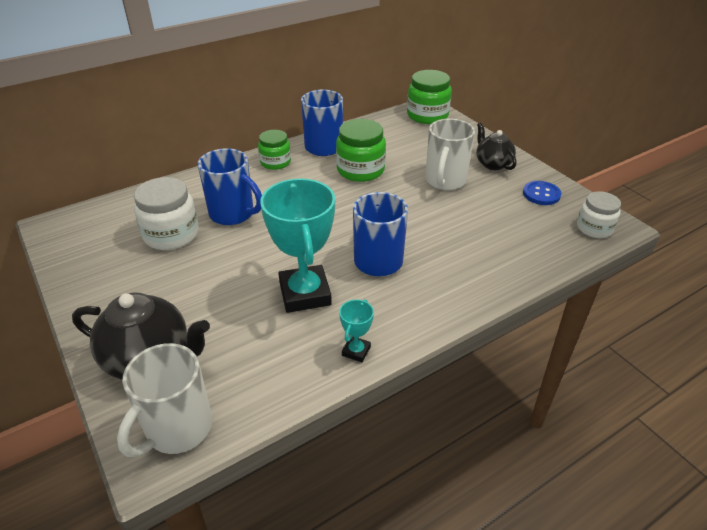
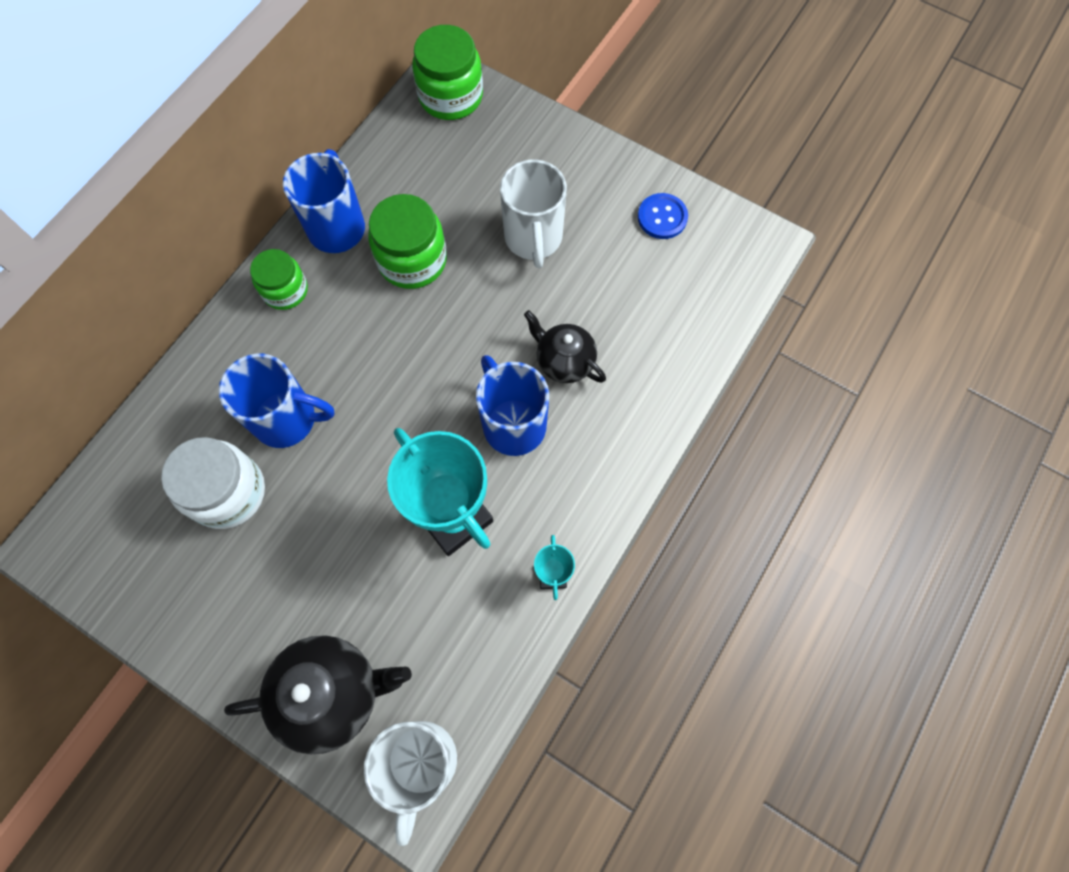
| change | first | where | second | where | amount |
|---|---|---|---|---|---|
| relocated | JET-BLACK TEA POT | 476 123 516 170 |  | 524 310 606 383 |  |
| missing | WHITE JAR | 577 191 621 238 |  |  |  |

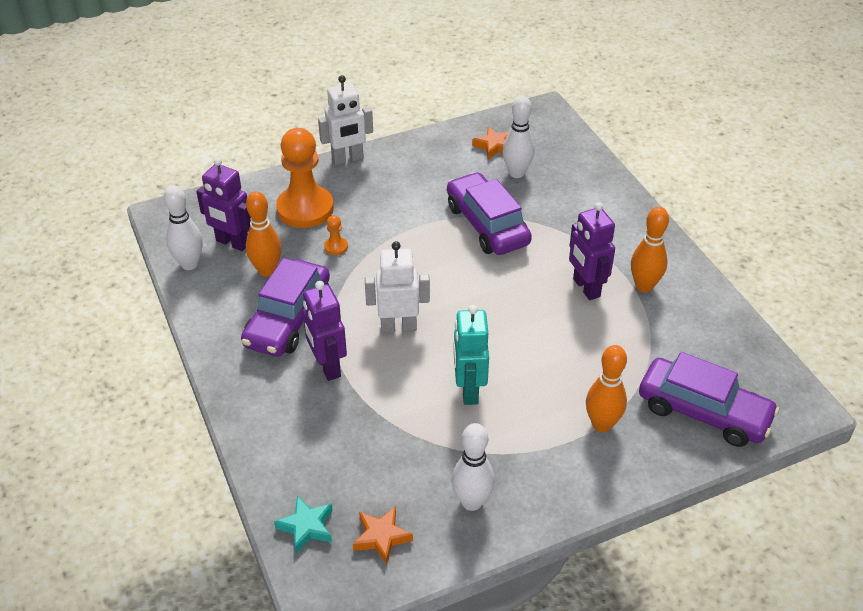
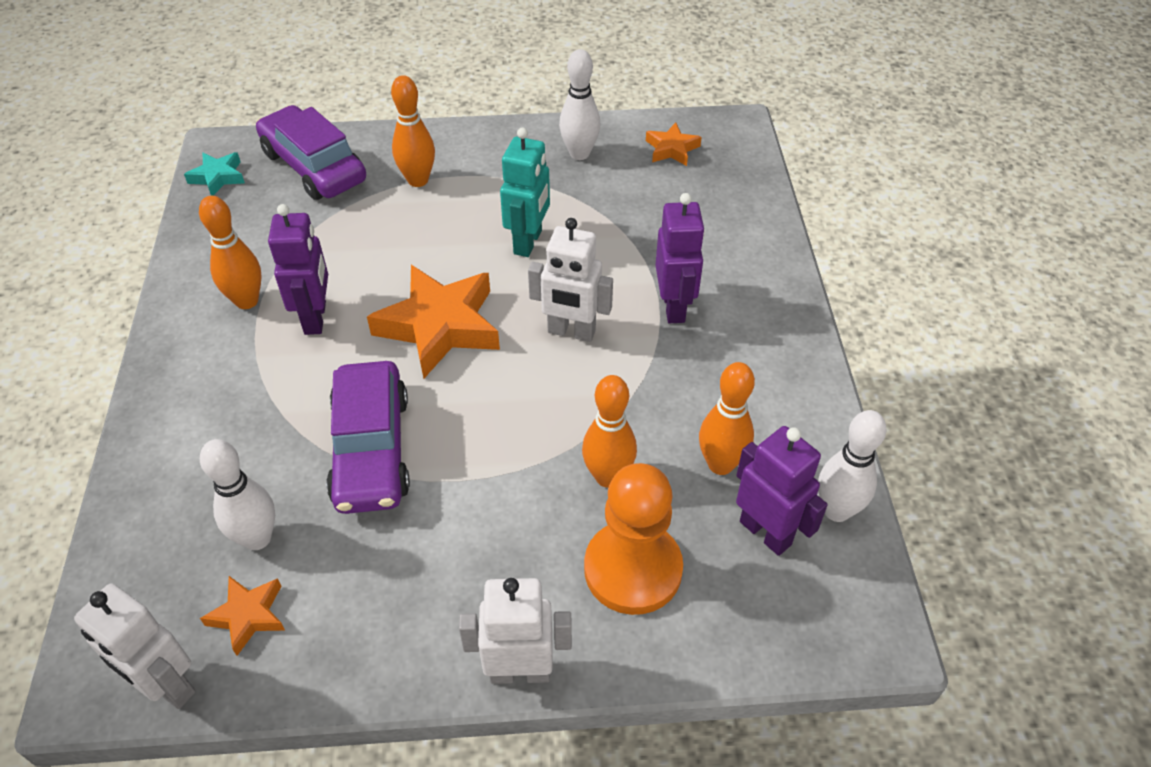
| change | first | where | second | where | amount |
|---|---|---|---|---|---|
| appeared |  |  | WHITE ROBOT | 74 583 196 709 |  |
| relocated | TEAL STAR SHAPE | 274 496 333 553 |  | 184 152 245 196 |  |
| appeared |  |  | ORANGE-COLOURED STAR SHAPE | 367 265 500 378 |  |
| exchanged | ORANGE-COLOURED PAWN | 324 215 348 255 | ORANGE-COLOURED BOWLING PIN | 582 375 637 488 |  |
| missing | VIOLET CAR | 241 258 330 357 |  |  |  |

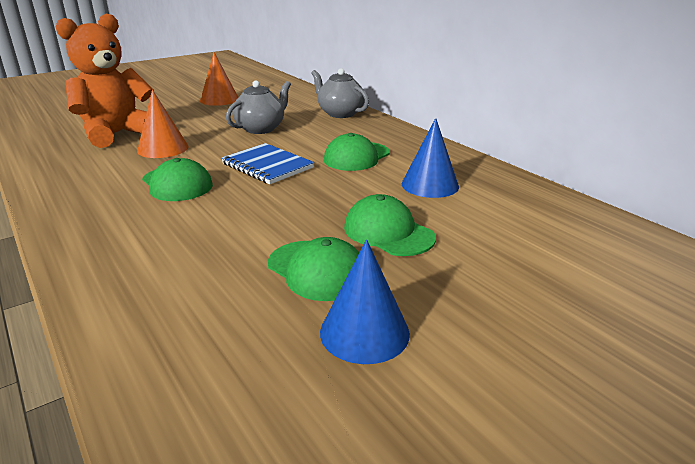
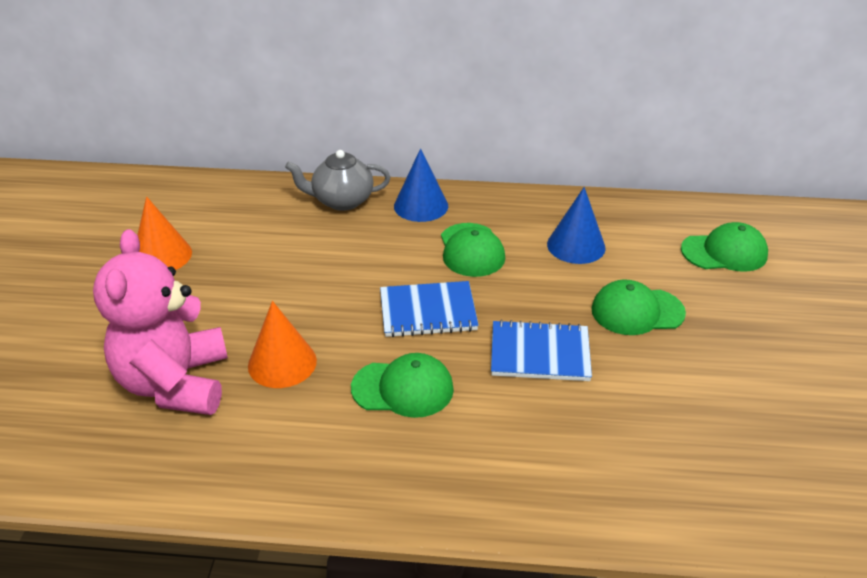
| change | first | where | second | where | amount |
|---|---|---|---|---|---|
| colour | ORANGE-COLOURED TEDDY BEAR | 55 14 154 148 | ROSE-PINK TEDDY BEAR | 93 229 228 415 |  |
| relocated | ROYAL BLUE CONE | 320 239 410 364 |  | 394 148 448 222 |  |
| appeared |  |  | ROYAL BLUE NOTEBOOK | 491 320 592 381 |  |
| relocated | EMERALD CAP | 268 237 359 301 |  | 681 222 768 272 |  |
| missing | GRAY TEA POT | 226 80 291 134 |  |  |  |

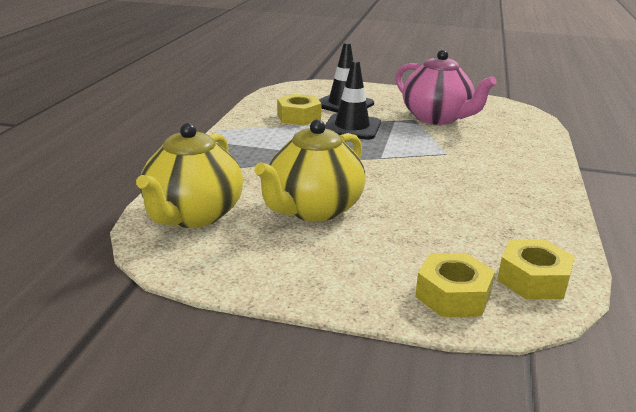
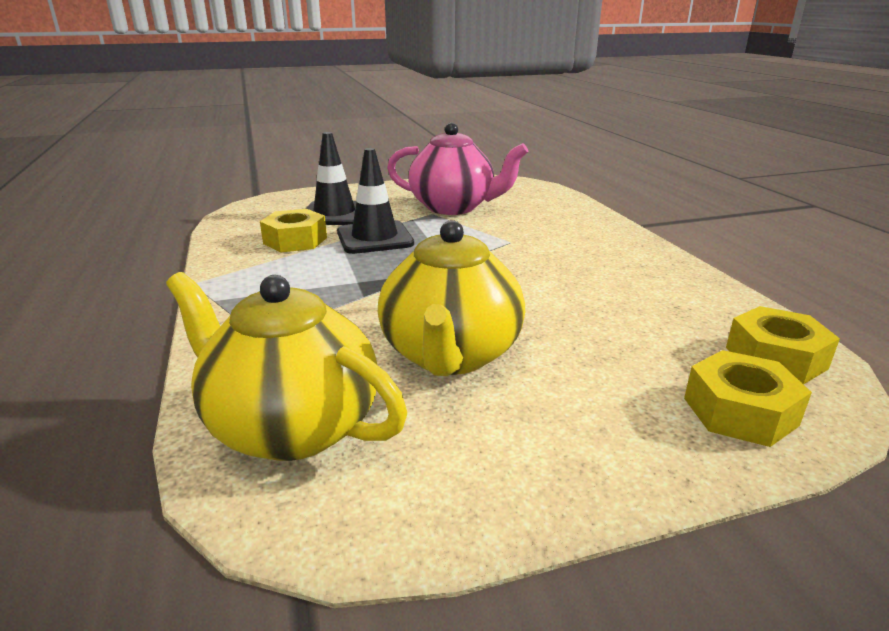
| change | first | where | second | where | amount |
|---|---|---|---|---|---|
| spun | GOLDEN TEA POT | 136 123 243 228 |  | 166 272 407 461 | 135 degrees clockwise |

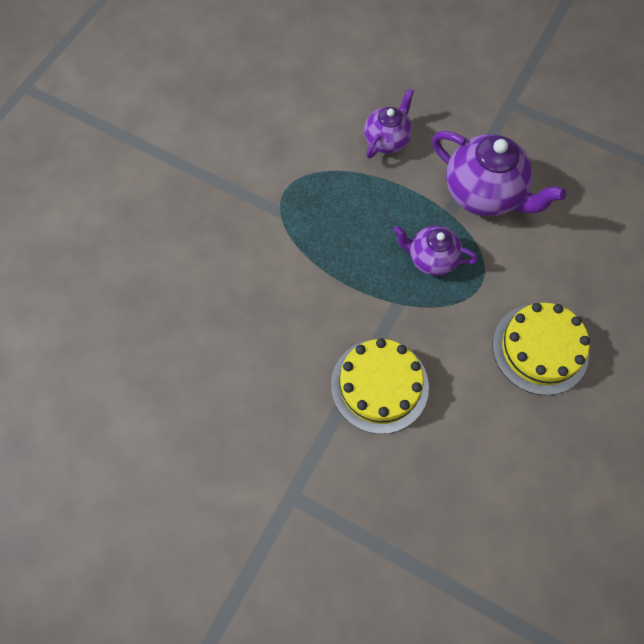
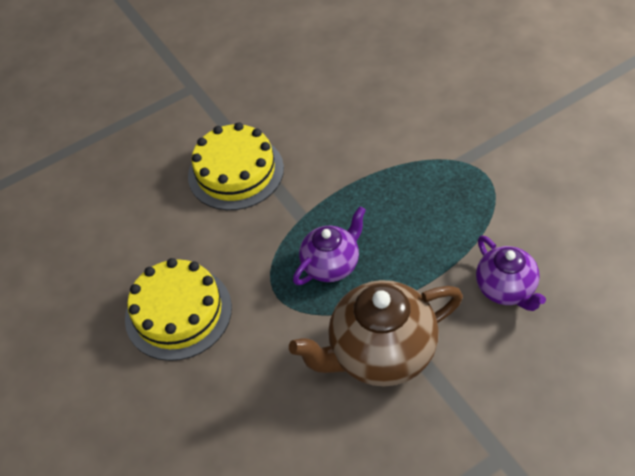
| change | first | where | second | where | amount |
|---|---|---|---|---|---|
| colour | VIOLET TEA POT | 432 131 566 216 | DARK BROWN TEA POT | 289 280 463 387 |  |

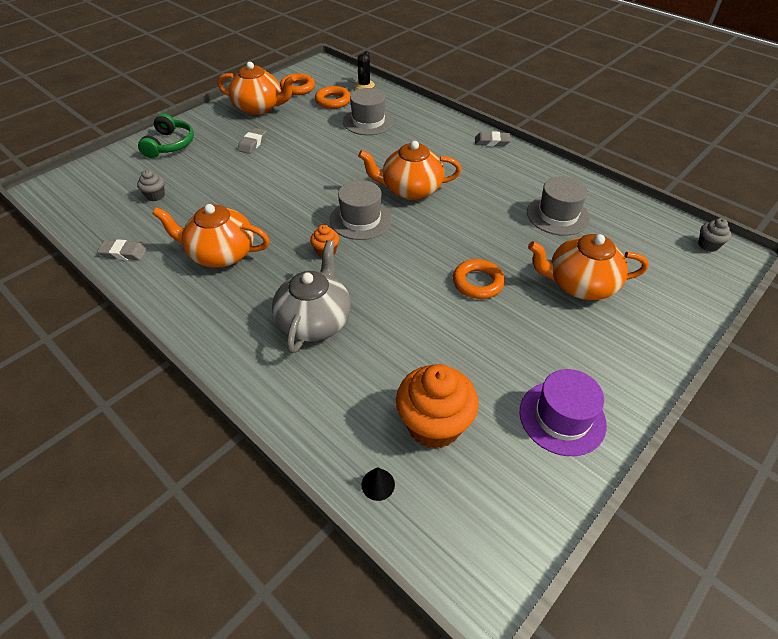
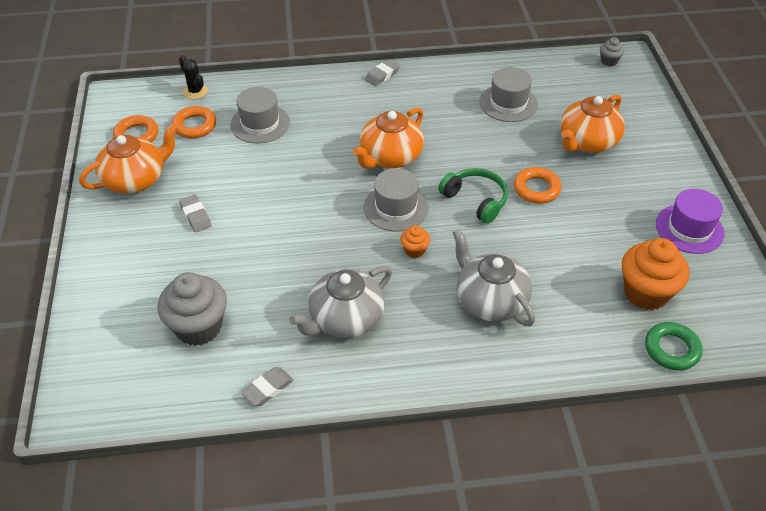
| change | first | where | second | where | amount |
|---|---|---|---|---|---|
| size | GRAY CUPCAKE | 137 170 165 201 |  | 157 272 227 346 | x2.10 |
| colour | ORANGE-COLOURED TEA POT | 152 204 270 268 | GRAY TEA POT | 289 266 392 338 |  |
| relocated | EMERALD OVER-EAR HEADPHONES | 138 113 194 158 |  | 438 168 508 224 |  |
| exchanged | JET-BLACK CONE | 361 467 395 501 | EMERALD TORUS | 645 322 702 371 |  |

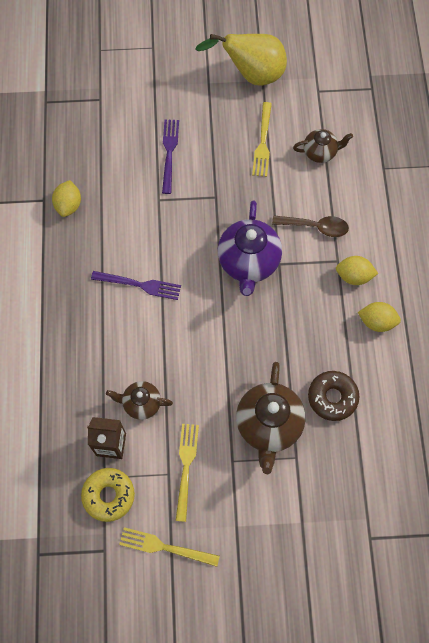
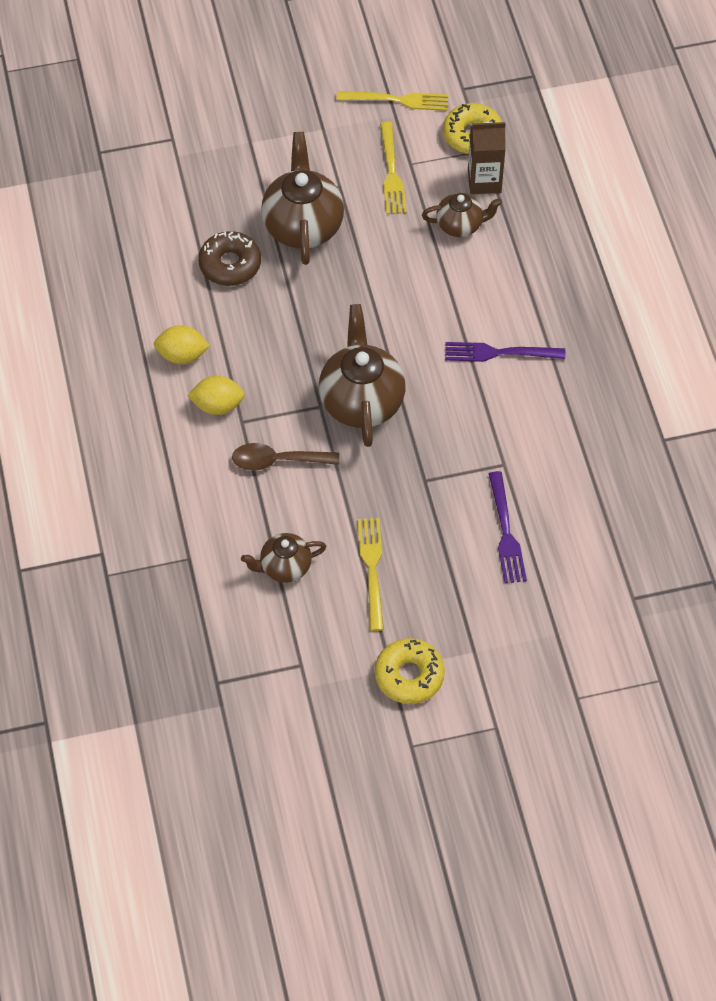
| change | first | where | second | where | amount |
|---|---|---|---|---|---|
| colour | VIOLET TEA POT | 218 201 282 296 | DARK BROWN TEA POT | 319 304 406 447 |  |
| exchanged | GOLDEN PEAR | 195 34 287 86 | GOLDEN GLAZED DONUT | 375 638 445 704 |  |
| missing | GOLDEN CITRUS FRUIT | 52 180 81 217 |  |  |  |

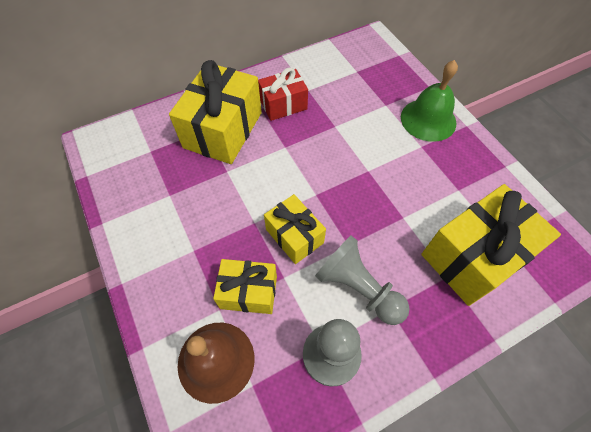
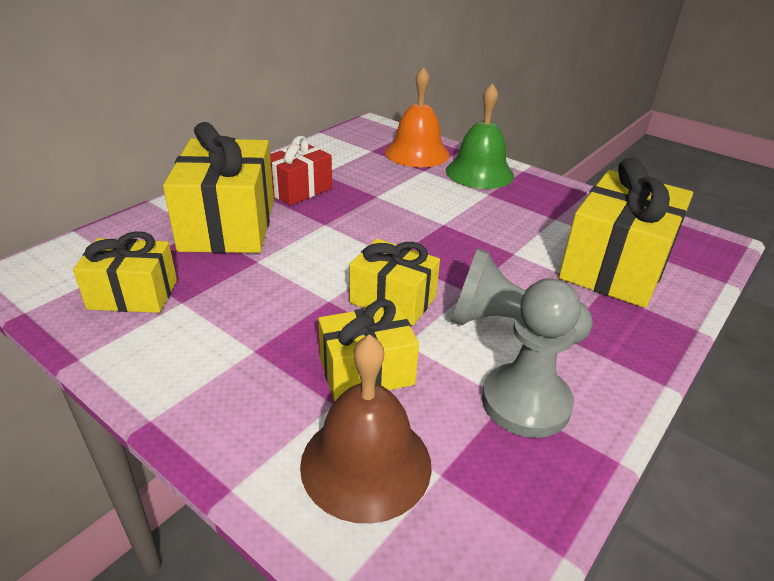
| change | first | where | second | where | amount |
|---|---|---|---|---|---|
| appeared |  |  | GOLDEN WRAPPED GIFT | 73 231 177 313 |  |
| appeared |  |  | ORANGE-COLOURED BELL | 385 67 450 167 |  |

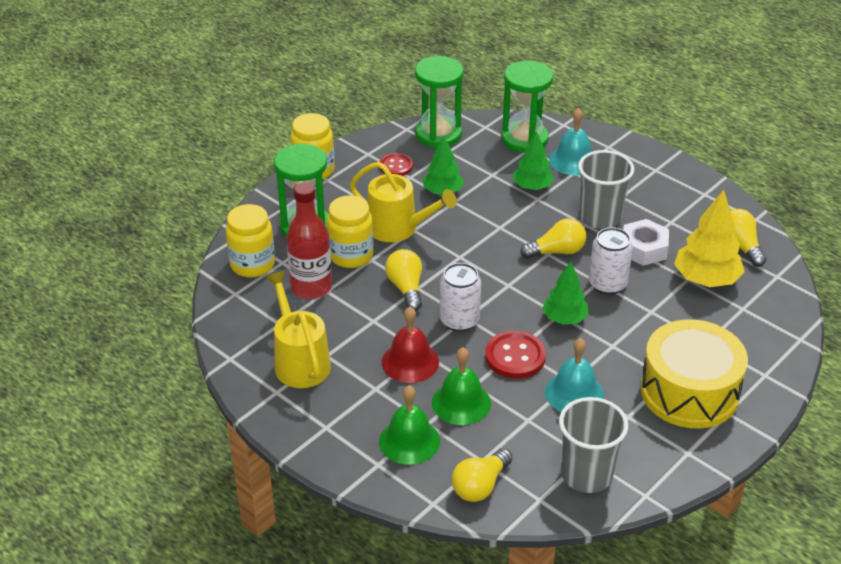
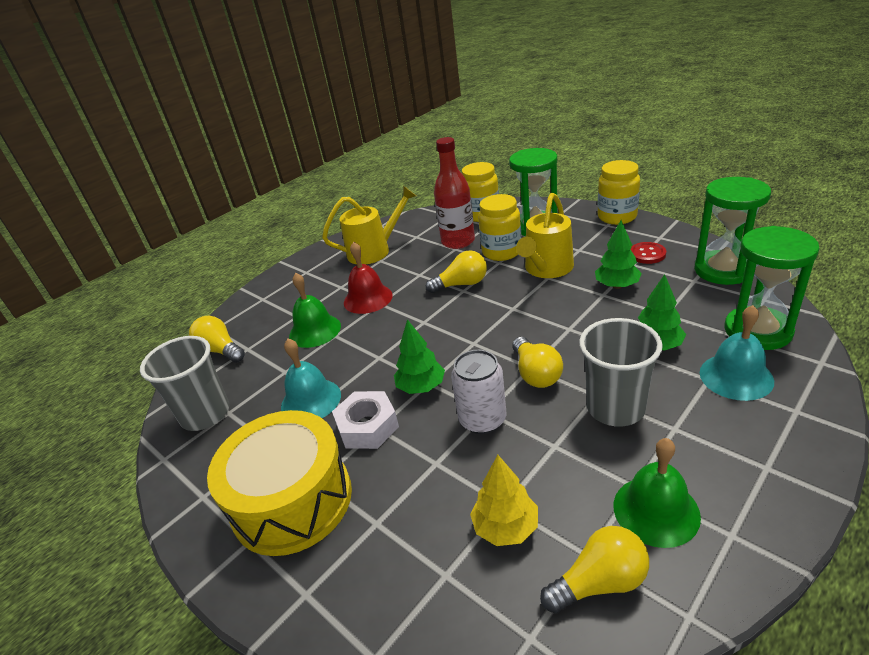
| change | first | where | second | where | amount |
|---|---|---|---|---|---|
| relocated | WHITE HEXAGON NUT | 623 219 669 266 |  | 332 391 399 449 |  |
| size | GOLDEN TREE | 674 190 745 287 |  | 470 455 538 546 | x0.65 |
| relocated | EMERALD BELL | 379 385 440 465 |  | 614 438 701 548 |  |
| missing | WHITE TIN | 440 263 481 332 |  |  |  |
| missing | CRIMSON SEWING BUTTON | 485 331 546 379 |  |  |  |

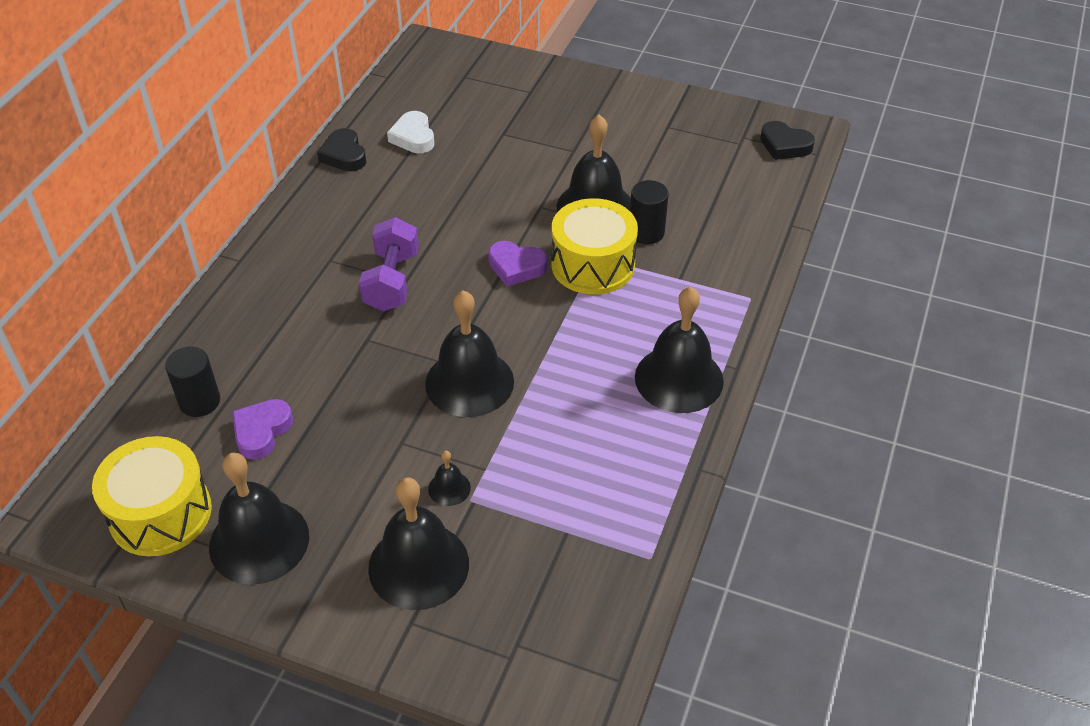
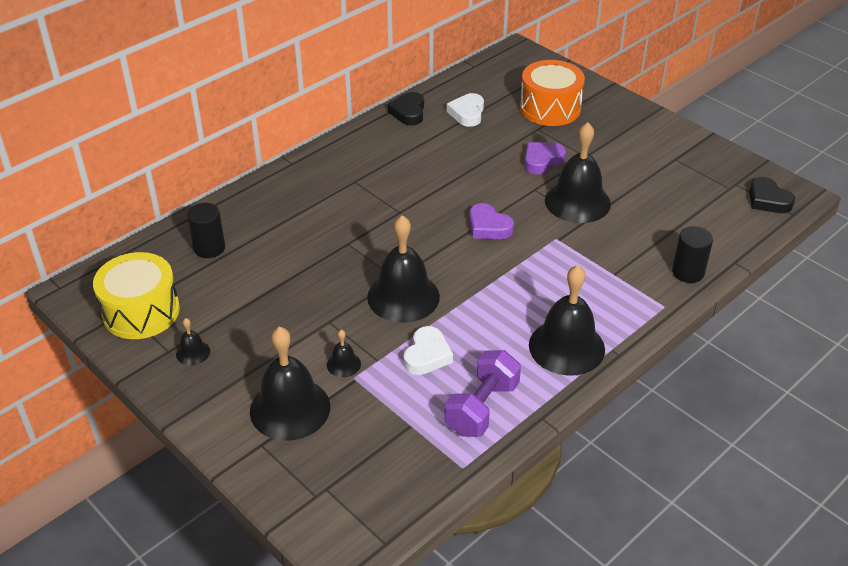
| change | first | where | second | where | amount |
|---|---|---|---|---|---|
| size | JET-BLACK BELL | 209 452 309 585 |  | 176 318 210 365 | x0.44 |
| appeared |  |  | WHITE LOVE HEART | 403 326 453 375 |  |
| relocated | VIOLET FREE WEIGHT | 359 217 419 312 |  | 444 350 521 437 |  |
| appeared |  |  | ORANGE-COLOURED SNARE DRUM | 520 60 585 126 |  |
| relocated | VIOLET LOVE HEART | 232 399 293 460 |  | 524 142 566 174 |  |
| relocated | JET-BLACK CYLINDER SHAPE | 630 180 669 244 |  | 672 226 713 283 |  |
| missing | GOLDEN SNARE DRUM | 551 198 638 295 |  |  |  |

